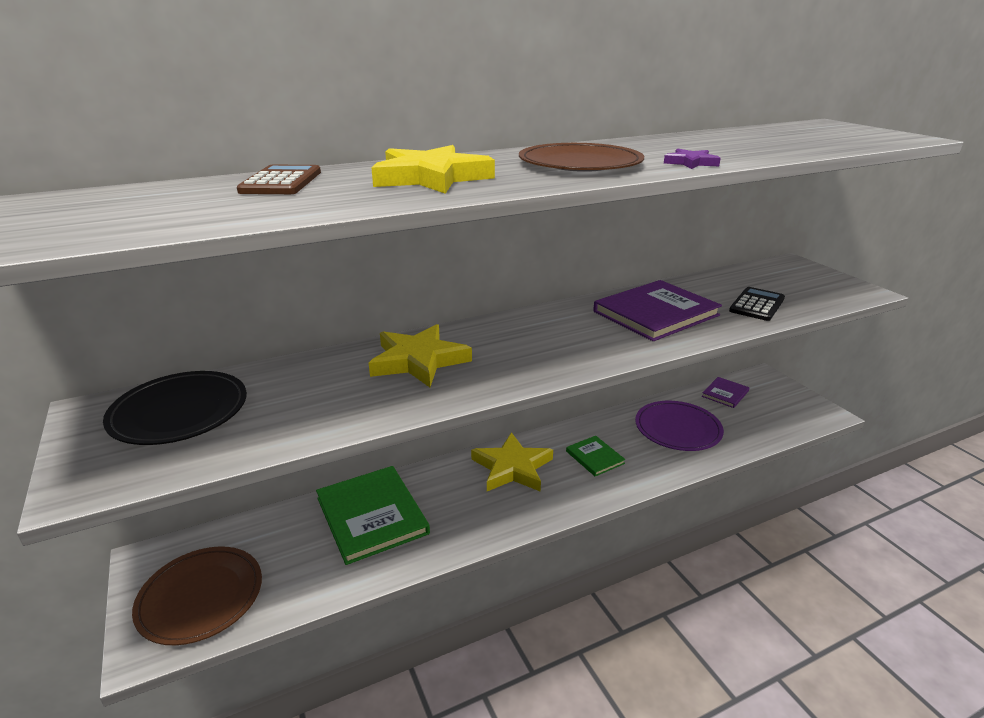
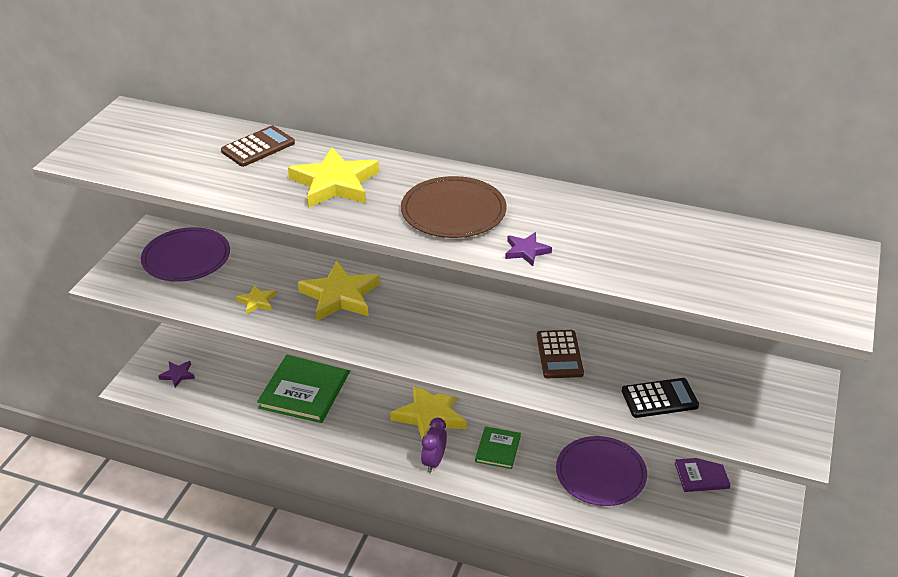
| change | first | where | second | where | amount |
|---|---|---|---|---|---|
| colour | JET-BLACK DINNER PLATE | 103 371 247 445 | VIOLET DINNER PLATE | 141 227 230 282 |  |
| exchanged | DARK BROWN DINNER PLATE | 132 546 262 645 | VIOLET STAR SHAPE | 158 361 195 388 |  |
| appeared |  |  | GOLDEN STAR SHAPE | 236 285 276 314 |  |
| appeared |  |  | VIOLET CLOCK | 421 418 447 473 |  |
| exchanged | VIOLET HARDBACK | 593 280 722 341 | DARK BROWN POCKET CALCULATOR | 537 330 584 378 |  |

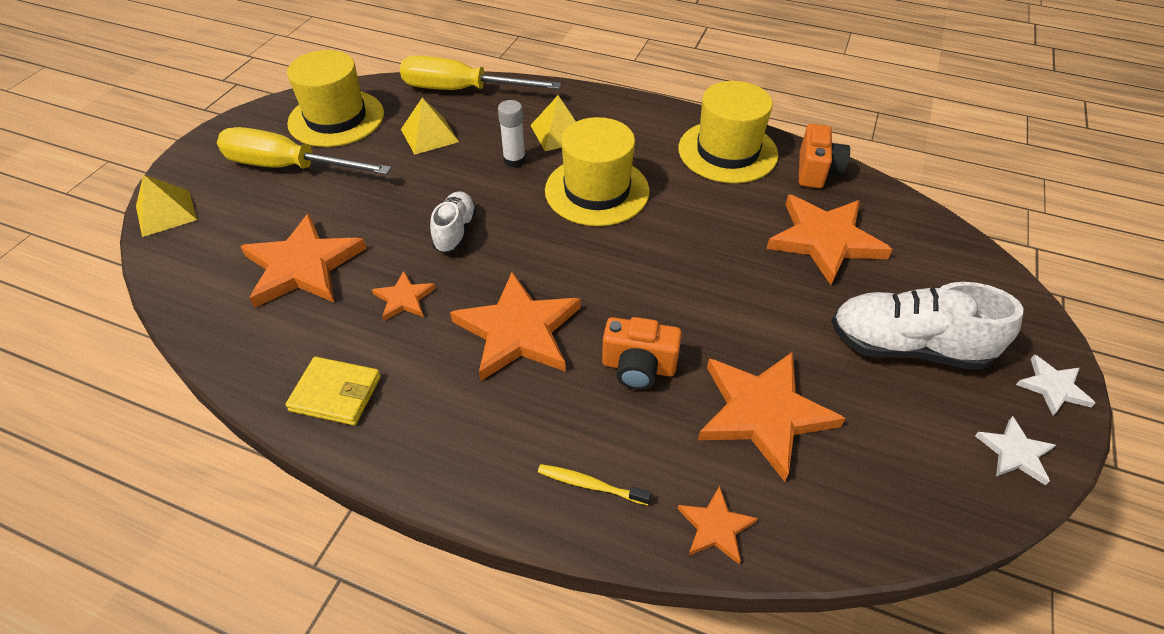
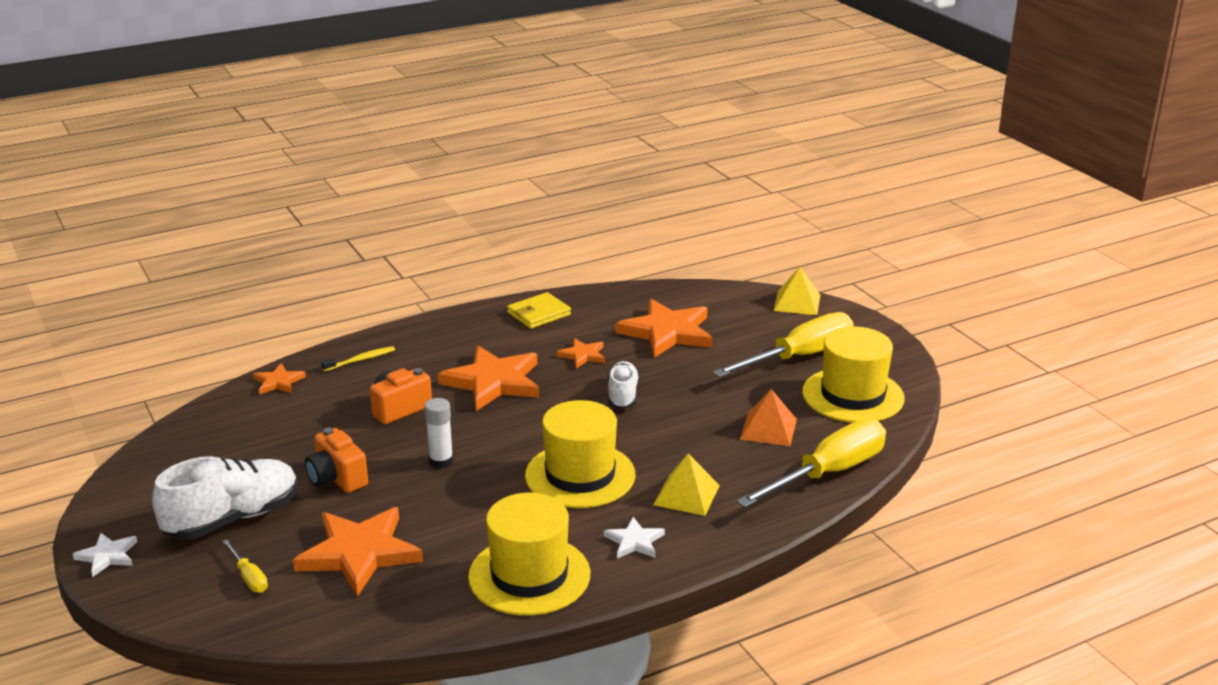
| change | first | where | second | where | amount |
|---|---|---|---|---|---|
| appeared |  |  | GOLDEN FLAT SCREWDRIVER | 222 539 268 593 |  |
| relocated | ORANGE-COLOURED COMPACT CAMERA | 799 124 850 188 |  | 305 428 368 493 |  |
| relocated | WHITE GLUE | 498 100 526 168 |  | 424 398 453 468 |  |
| relocated | WHITE STAR SHAPE | 975 416 1056 485 |  | 604 517 665 558 |  |
| spun | WHITE SNEAKER | 430 191 477 254 |  | 608 361 639 409 | 135 degrees counterclockwise |
| colour | GOLDEN PYRAMID SHAPE | 401 98 459 155 | ORANGE-COLOURED PYRAMID SHAPE | 740 389 797 446 |  |
| missing | ORANGE-COLOURED STAR SHAPE | 698 352 846 482 |  |  |  |

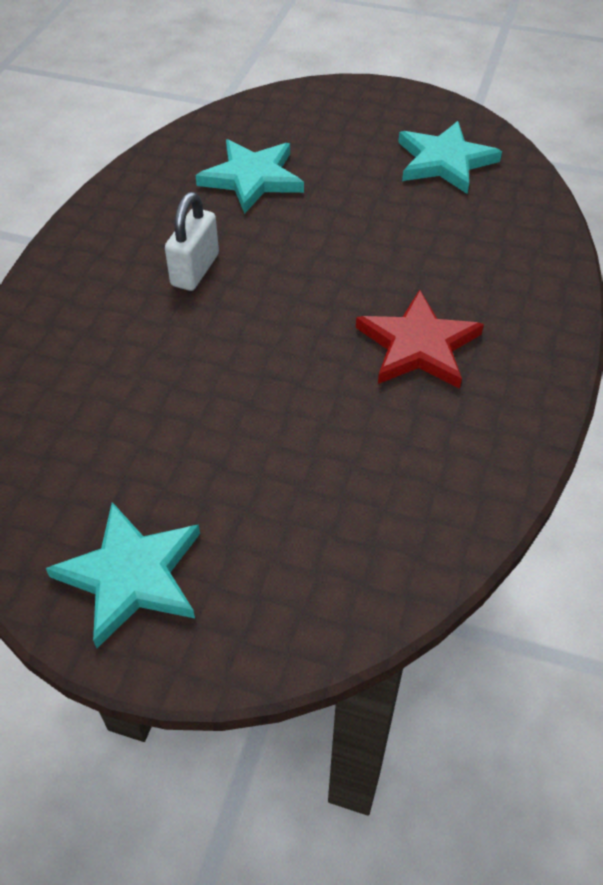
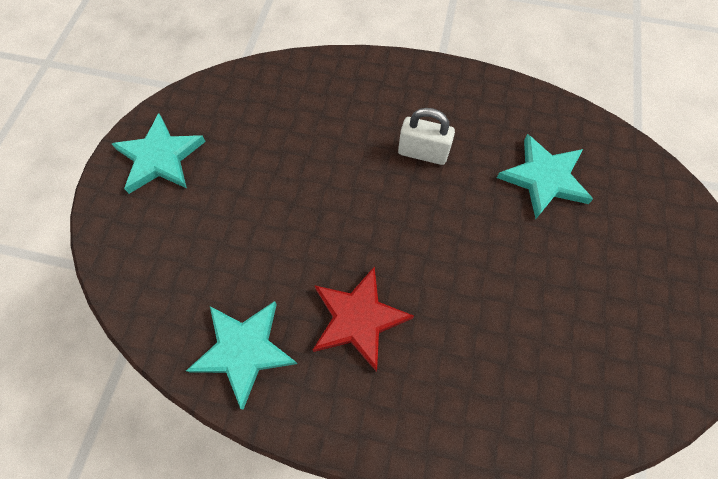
| change | first | where | second | where | amount |
|---|---|---|---|---|---|
| relocated | TEAL STAR SHAPE | 398 121 502 194 |  | 186 301 298 409 |  |

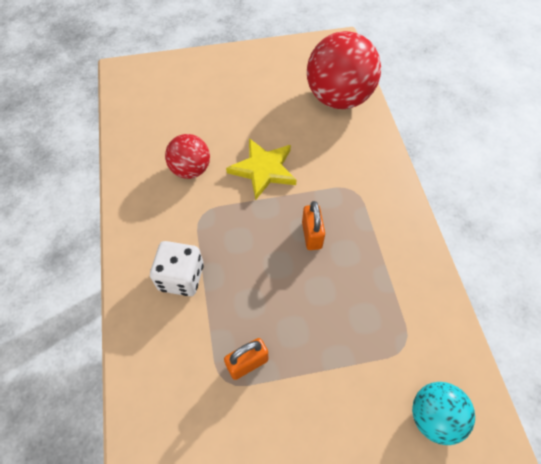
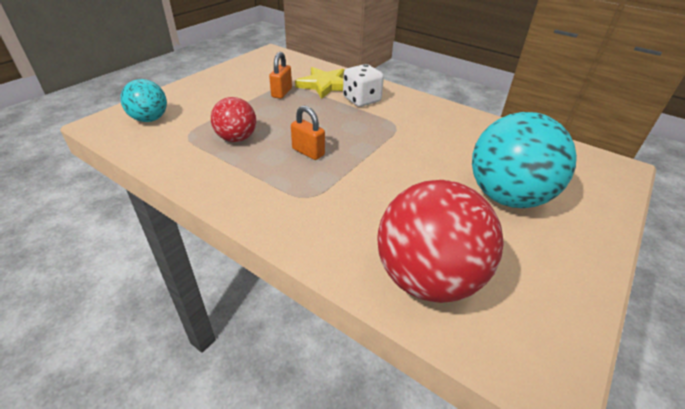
| change | first | where | second | where | amount |
|---|---|---|---|---|---|
| relocated | CRIMSON BALL | 165 134 210 179 |  | 211 97 256 142 |  |
| relocated | GOLDEN STAR SHAPE | 226 138 297 200 |  | 295 67 344 99 |  |
| appeared |  |  | TEAL BALL | 472 112 577 208 |  |

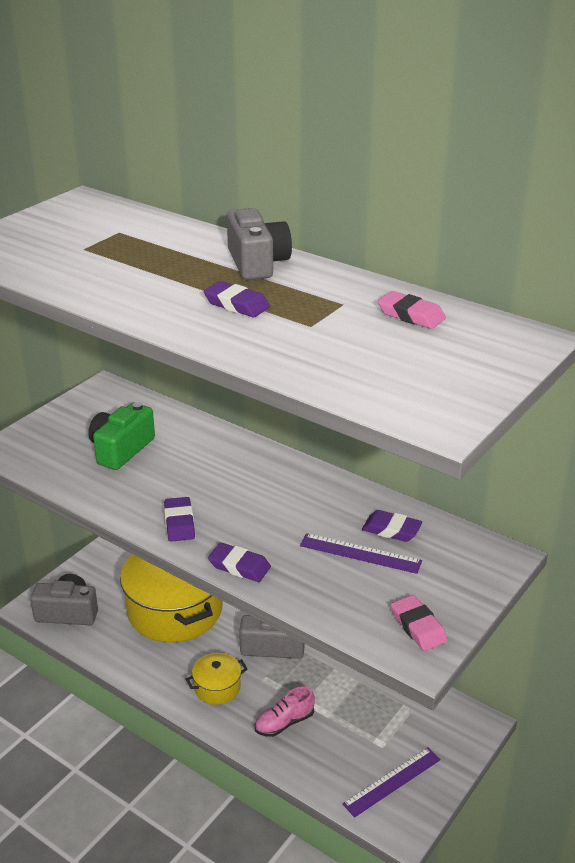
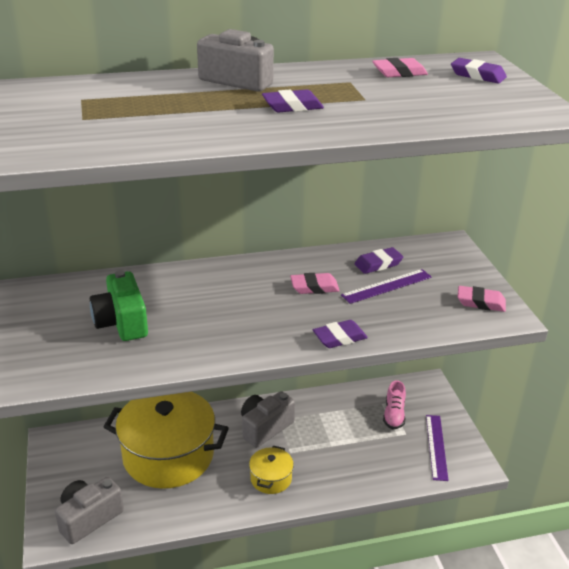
| change | first | where | second | where | amount |
|---|---|---|---|---|---|
| appeared |  |  | ROSE-PINK ERASER | 290 273 340 294 |  |
| relocated | ROSE-PINK SNEAKER | 255 686 315 737 |  | 383 380 406 429 |  |
| relocated | VIOLET ERASER | 164 497 195 542 |  | 451 58 507 84 |  |

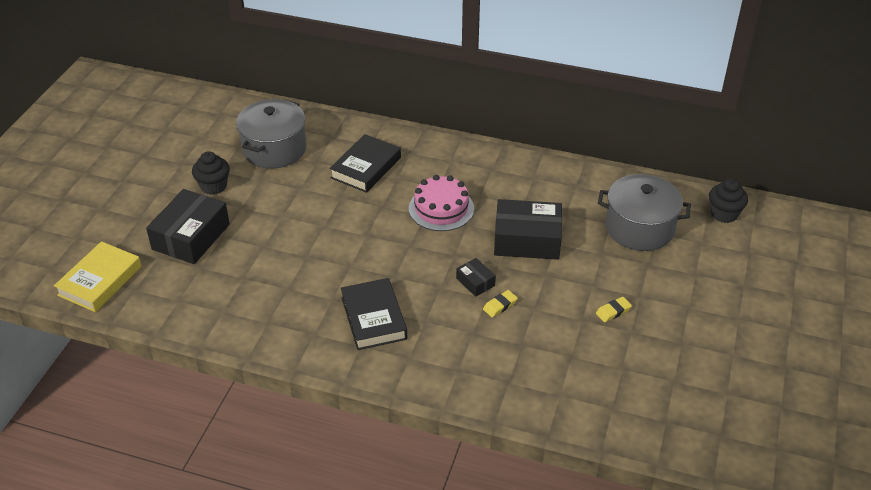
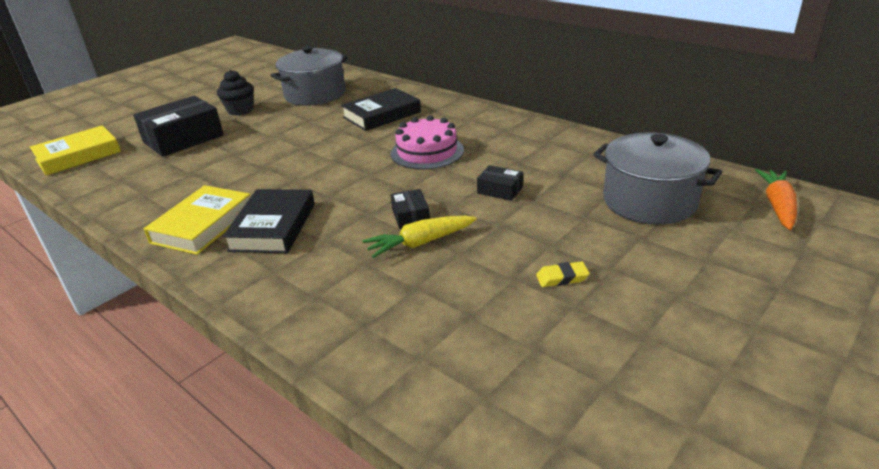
| change | first | where | second | where | amount |
|---|---|---|---|---|---|
| appeared |  |  | GOLDEN HARDBACK | 144 185 250 255 |  |
| exchanged | GOLDEN ERASER | 483 290 518 317 | GOLDEN ROOT VEGETABLE | 363 216 477 258 |  |
| size | JET-BLACK PACKAGE | 494 199 562 260 |  | 477 165 523 201 | x0.47 |
| exchanged | JET-BLACK CUPCAKE | 709 179 748 223 | ORANGE-COLOURED ROOT VEGETABLE | 755 169 797 230 |  |

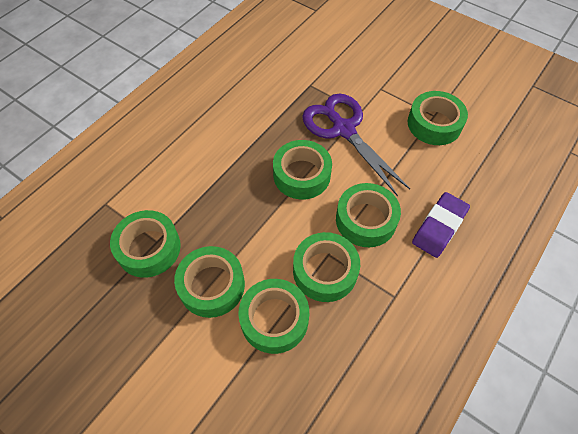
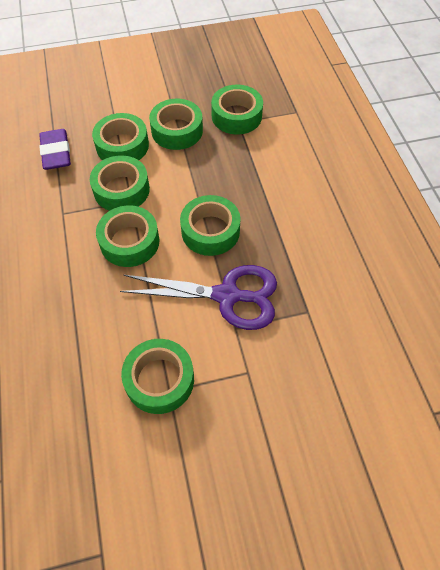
| change | first | where | second | where | amount |
|---|---|---|---|---|---|
| relocated | VIOLET ERASER | 412 192 470 258 |  | 39 129 71 170 |  |

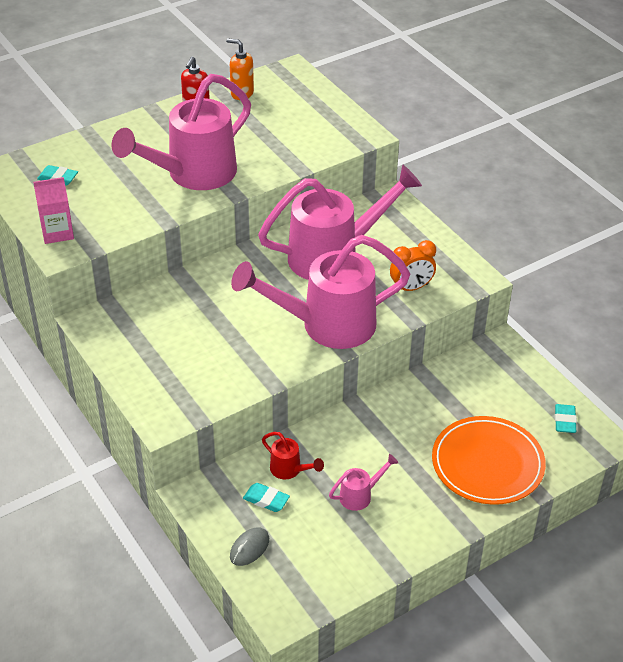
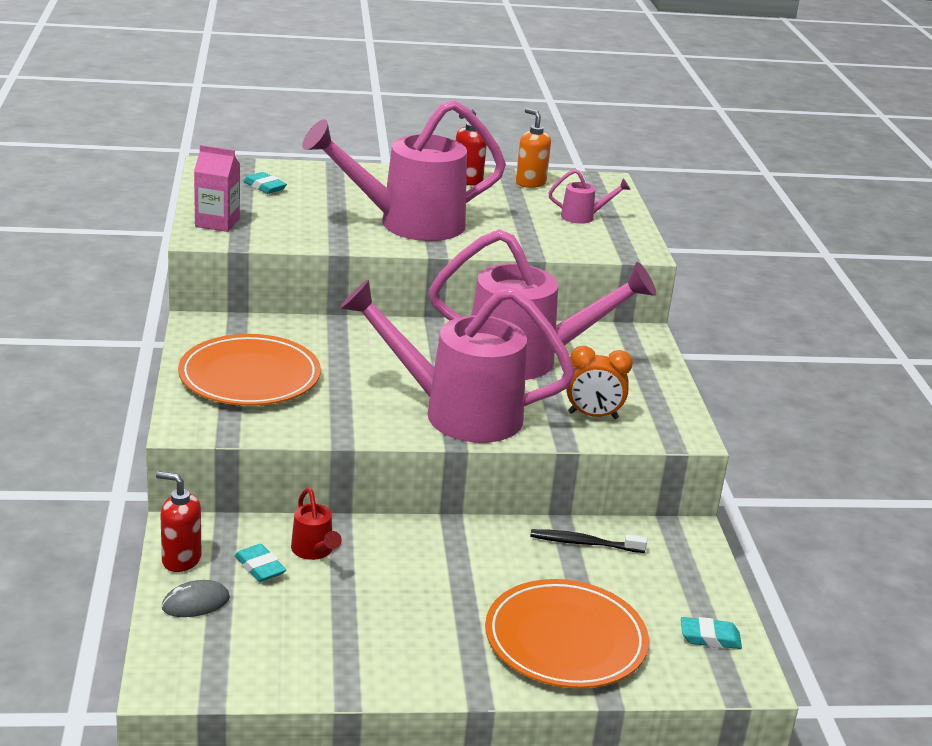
| change | first | where | second | where | amount |
|---|---|---|---|---|---|
| appeared |  |  | CRIMSON SOAP DISPENSER | 156 471 201 572 |  |
| appeared |  |  | ORANGE-COLOURED DINNER PLATE | 178 334 321 406 |  |
| appeared |  |  | JET-BLACK TOOTH BRUSH | 530 529 647 553 |  |
| relocated | ROSE-PINK WATERING POT | 329 454 398 511 |  | 548 169 631 224 |  |
| spun | TEAL ERASER | 555 404 577 433 |  | 681 617 742 649 | 60 degrees clockwise |

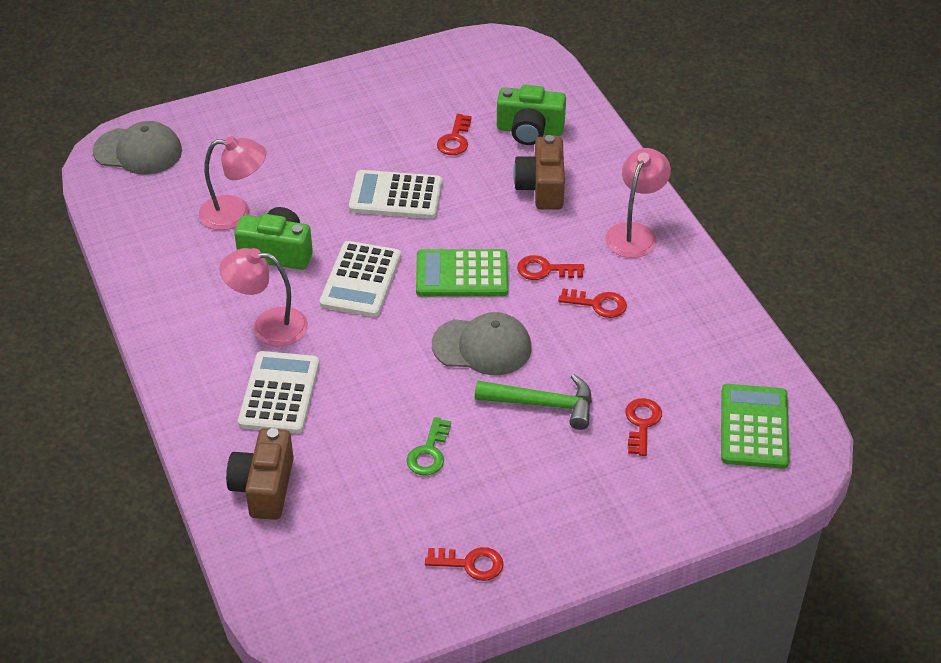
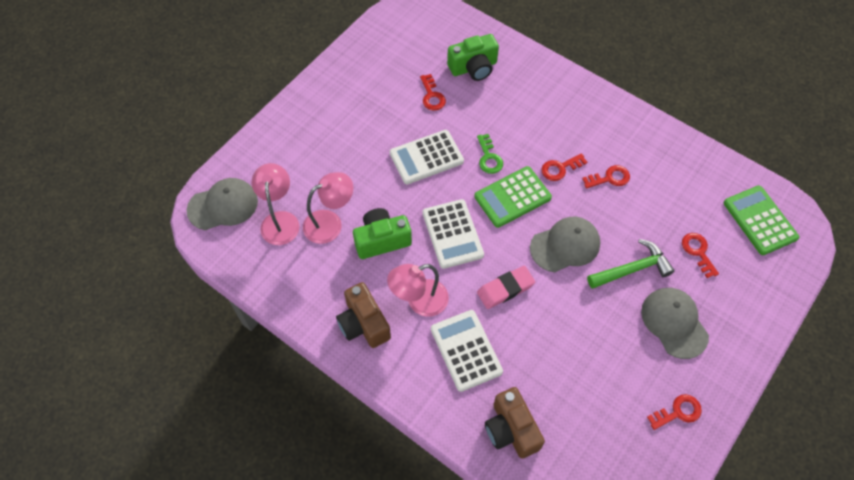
| change | first | where | second | where | amount |
|---|---|---|---|---|---|
| relocated | ROSE-PINK LAMP | 605 148 671 258 |  | 252 163 300 245 |  |
| relocated | DARK BROWN COMPACT CAMERA | 513 135 565 210 |  | 336 282 391 348 |  |
| relocated | EMERALD LATCHKEY | 406 417 451 476 |  | 477 134 503 174 |  |
| appeared |  |  | ROSE-PINK ERASER | 477 266 535 309 |  |
| appeared |  |  | GRAY CAP | 641 288 709 359 |  |

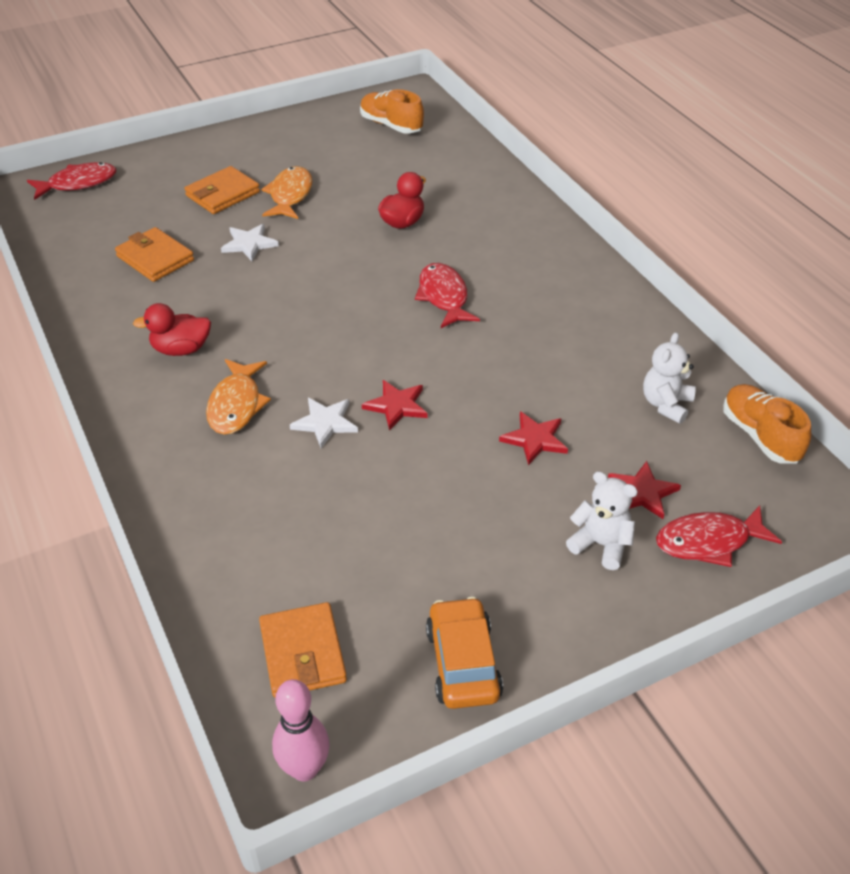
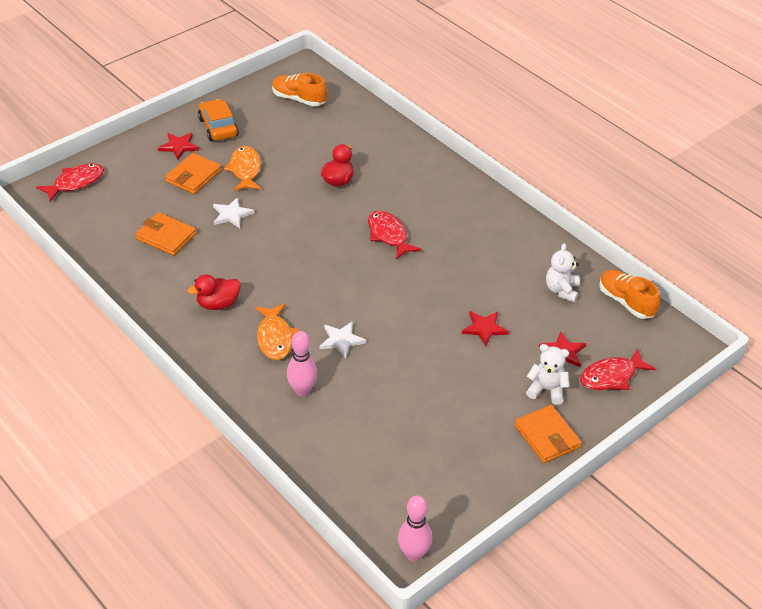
| change | first | where | second | where | amount |
|---|---|---|---|---|---|
| relocated | CRIMSON STAR SHAPE | 362 380 428 430 |  | 158 133 199 160 |  |
| relocated | ORANGE-COLOURED CAR | 426 597 503 709 |  | 198 99 239 141 |  |
| appeared |  |  | ROSE-PINK BOWLING PIN | 287 331 317 396 |  |
| relocated | ORANGE-COLOURED BILLFOLD | 259 602 347 697 |  | 514 405 582 463 |  |

